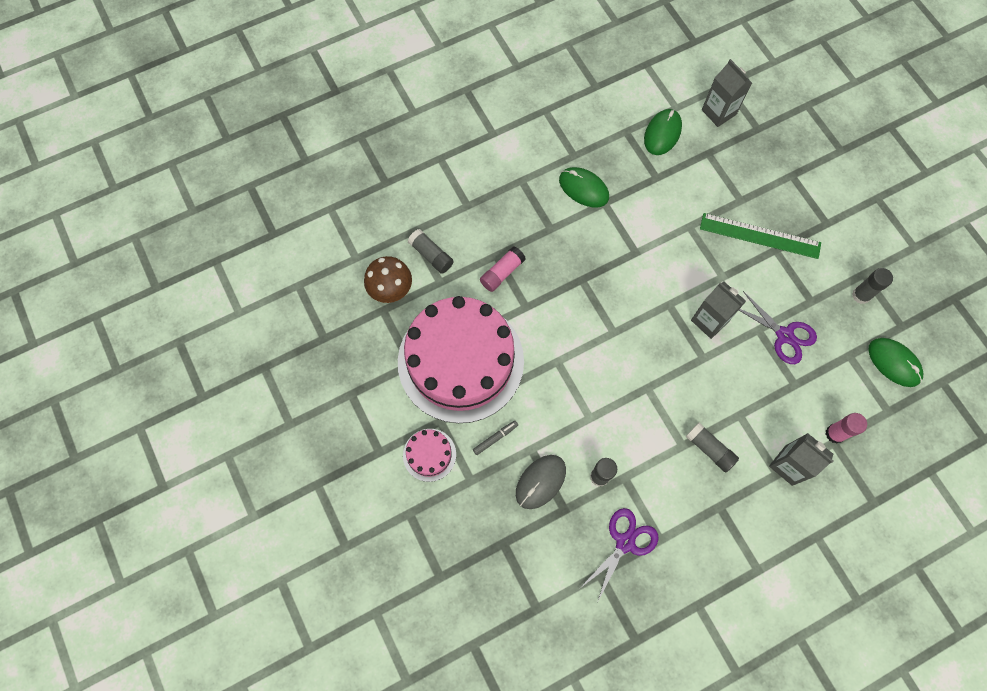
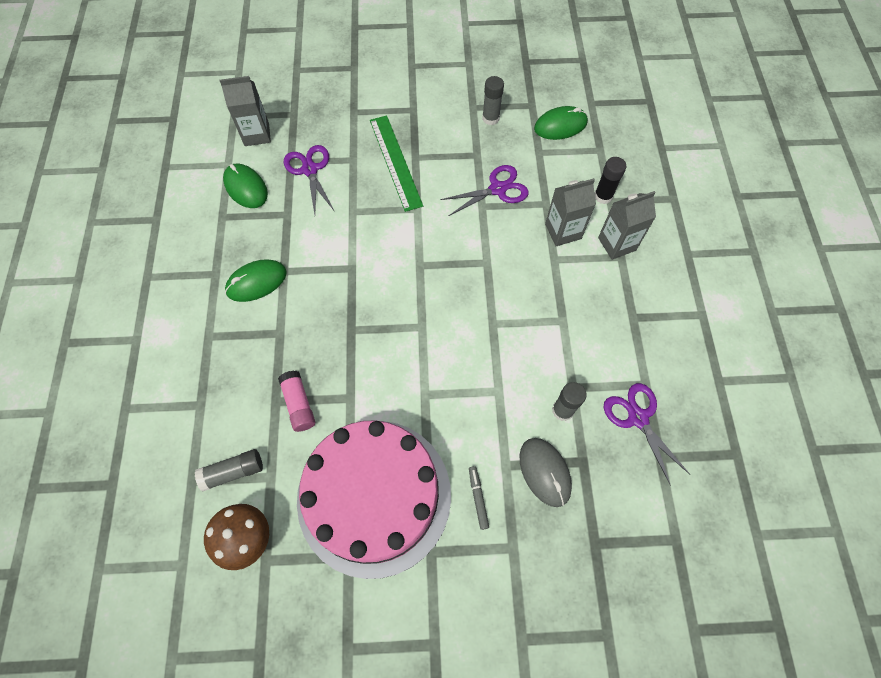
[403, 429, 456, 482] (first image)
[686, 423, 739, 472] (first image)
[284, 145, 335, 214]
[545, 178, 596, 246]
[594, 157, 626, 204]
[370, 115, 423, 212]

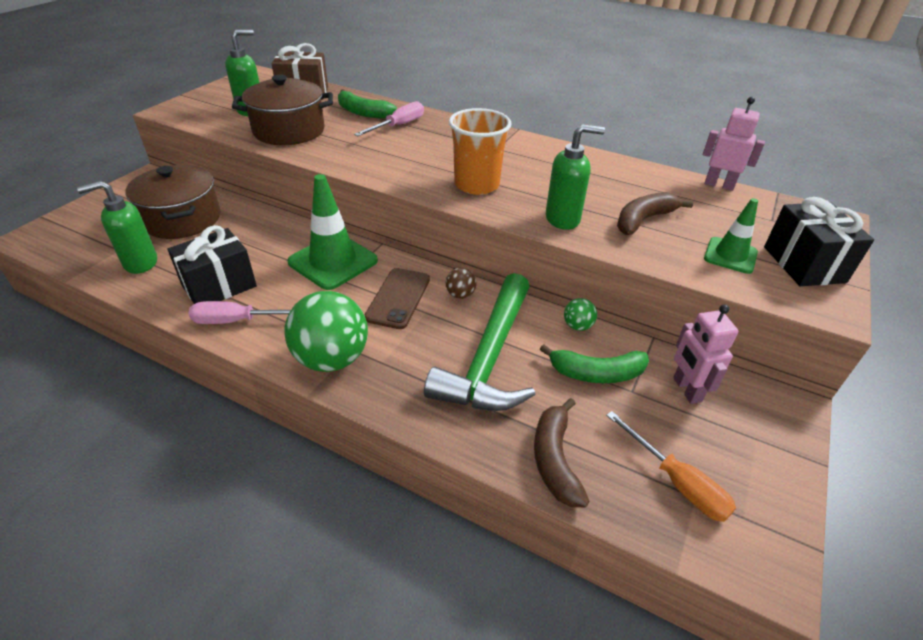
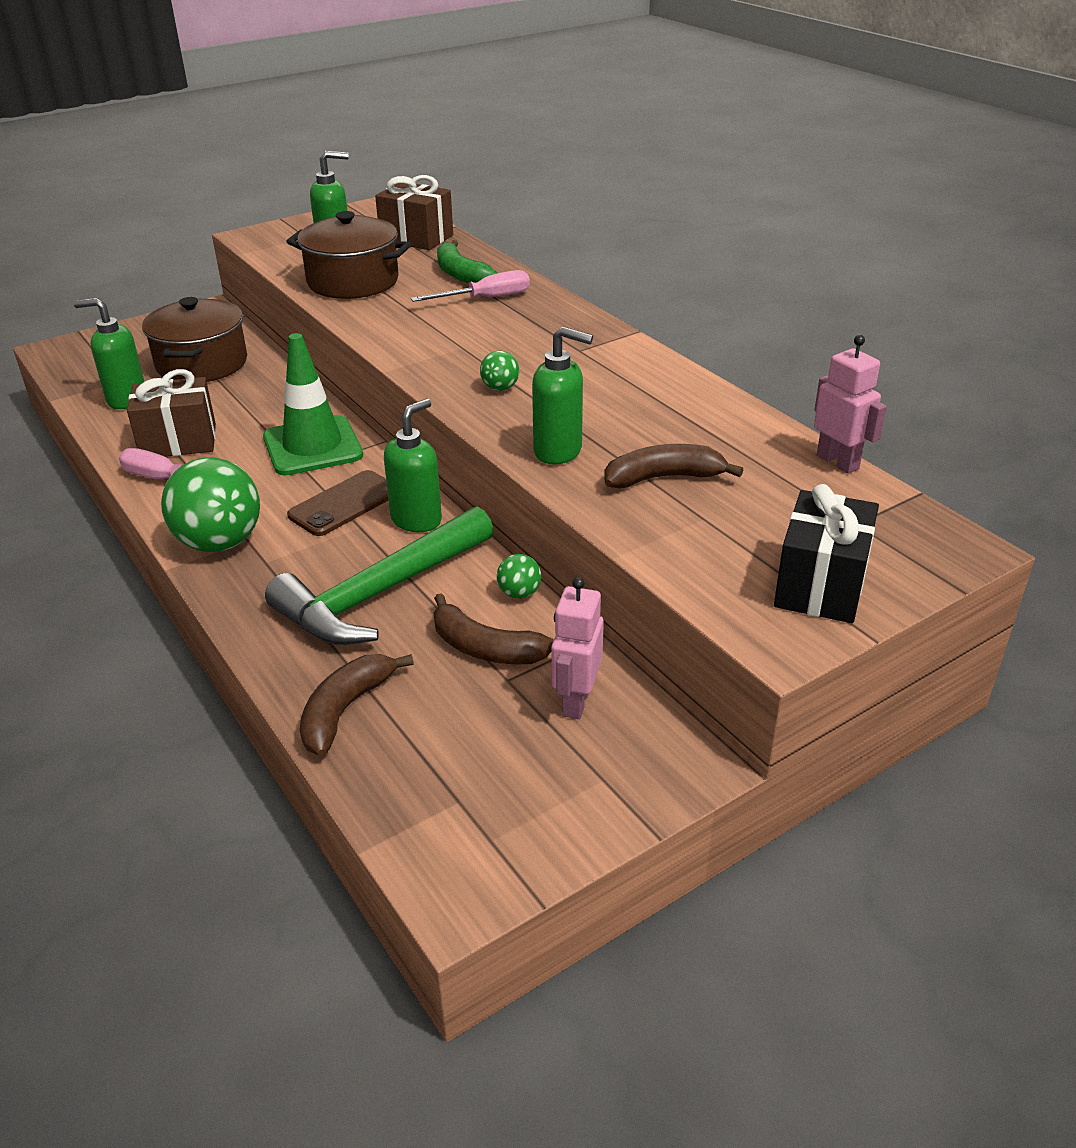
[606, 411, 736, 522] (first image)
[704, 198, 758, 274] (first image)
[384, 398, 442, 532]
[480, 351, 519, 391]
[127, 369, 216, 457]
[434, 593, 554, 665]

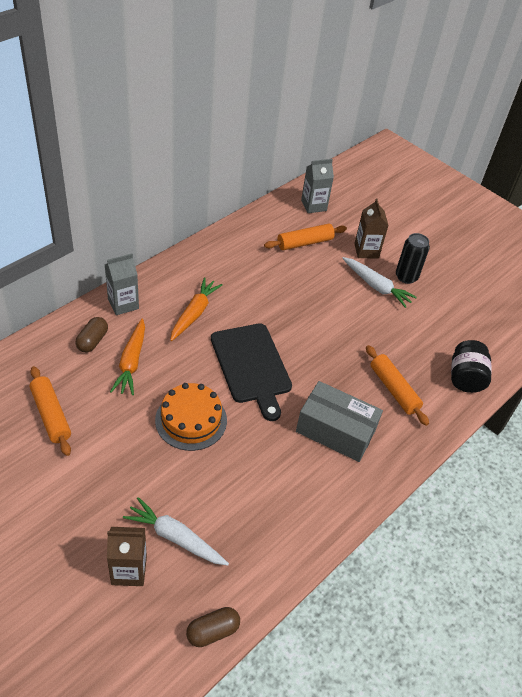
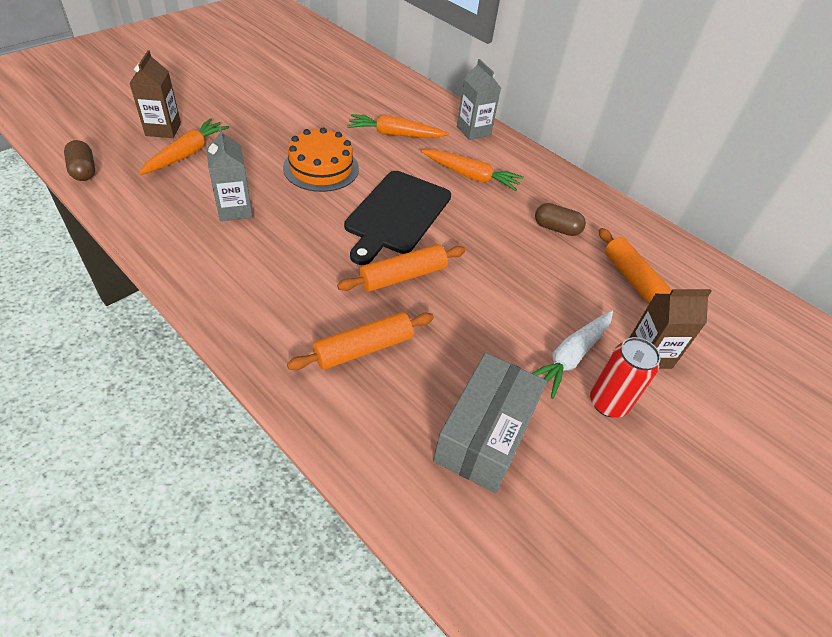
[451, 340, 492, 393] (first image)
[337, 244, 465, 292]
[535, 203, 586, 236]
[433, 353, 547, 493]
[206, 127, 253, 221]
[139, 118, 229, 175]
[590, 337, 661, 418]
[344, 171, 451, 265]

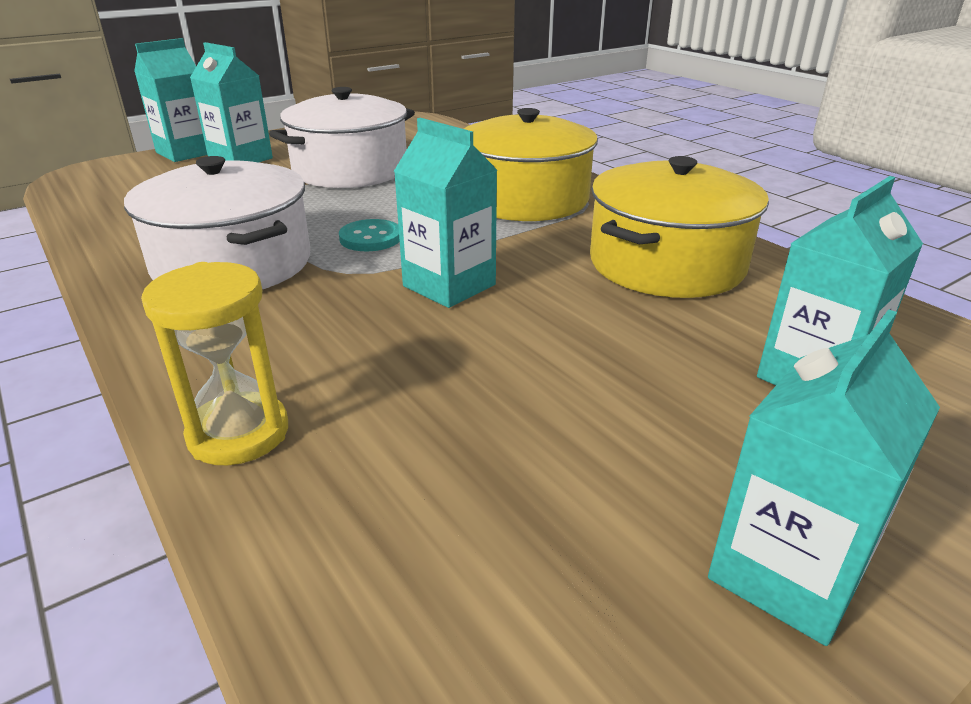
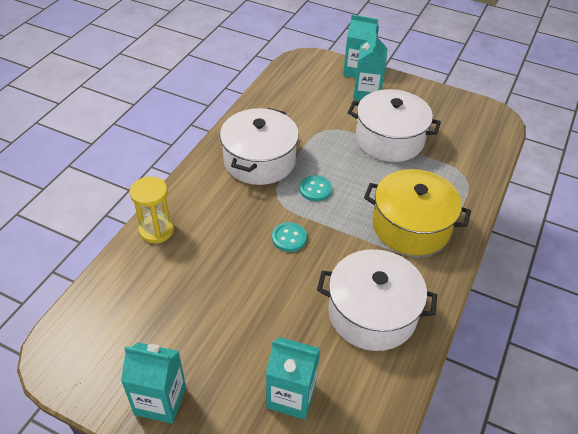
[272, 222, 307, 252]
[317, 249, 437, 351]

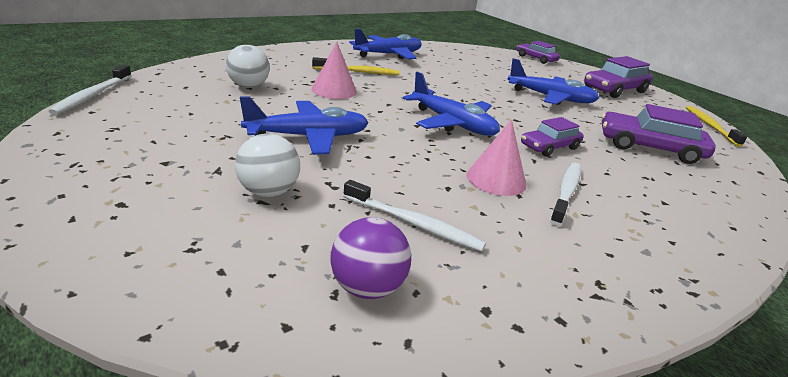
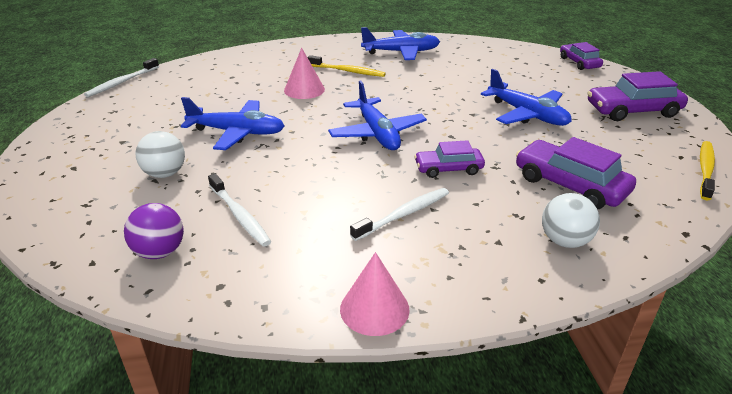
[542, 193, 600, 248]
[340, 252, 409, 336]

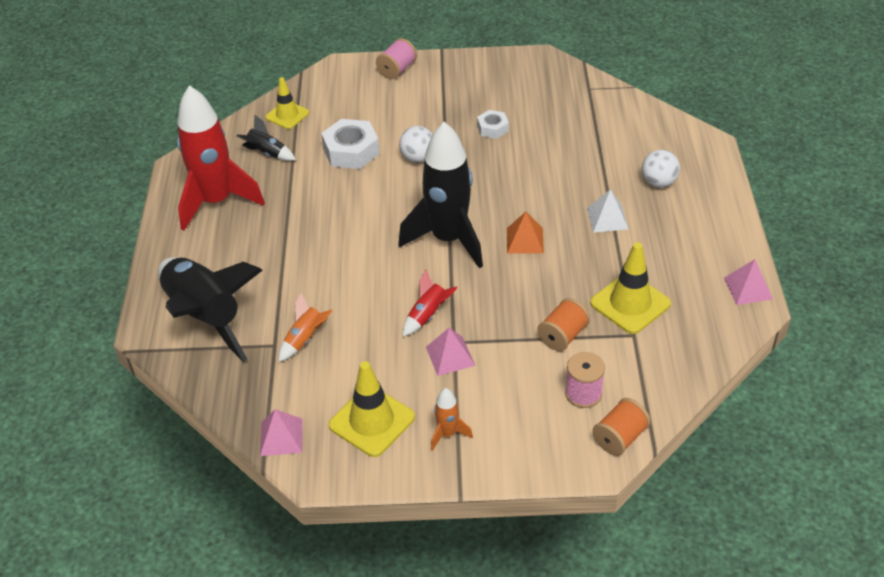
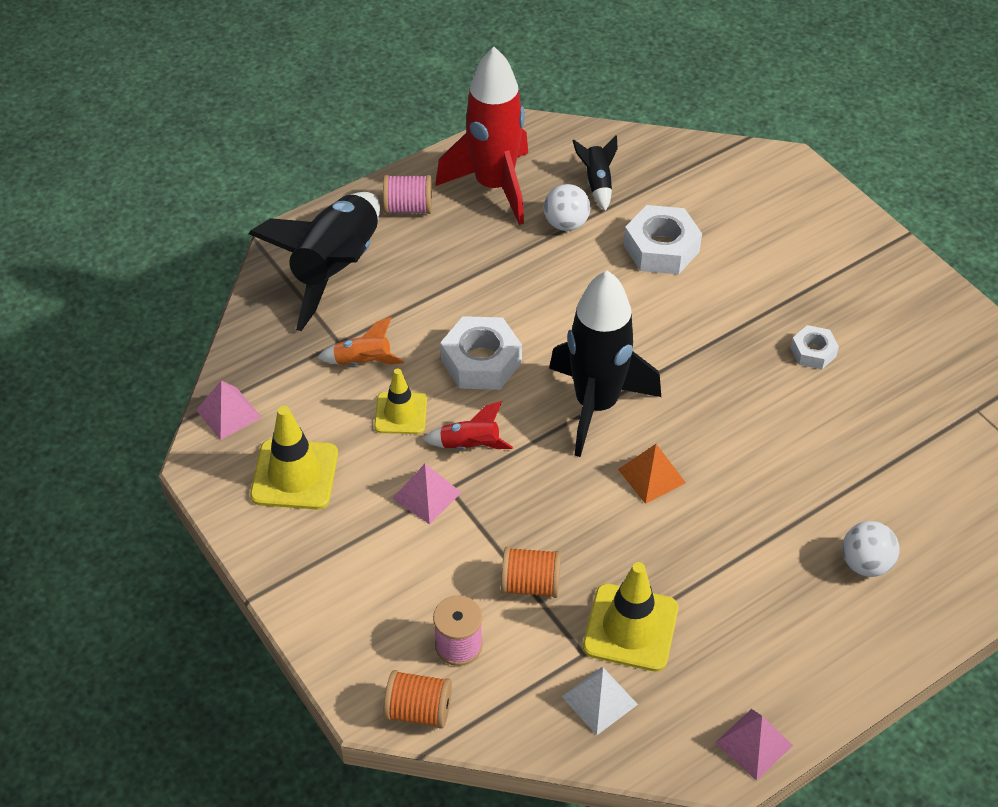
[431, 388, 473, 451] (first image)
[440, 316, 522, 390]
[374, 368, 427, 434]
[383, 175, 432, 214]
[544, 184, 591, 231]
[561, 666, 638, 735]

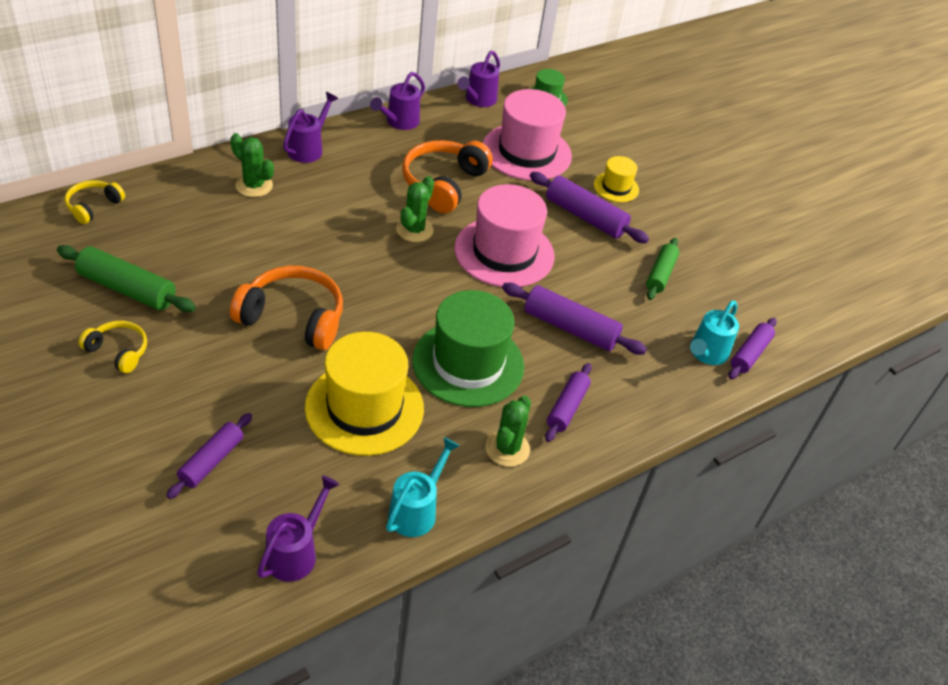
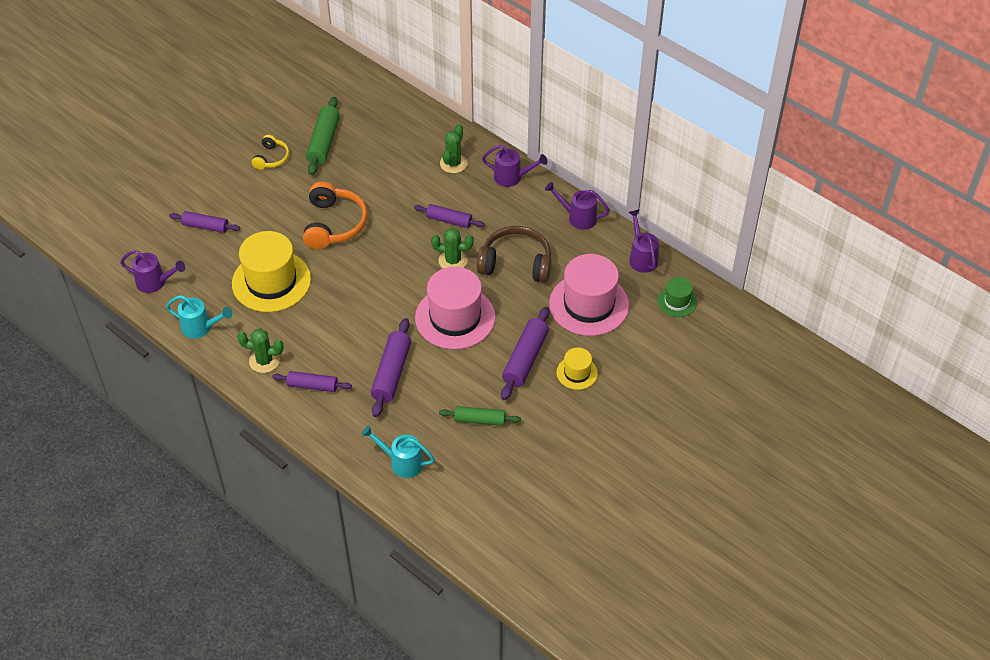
[65, 180, 125, 224] (first image)
[412, 290, 524, 407] (first image)
[414, 204, 485, 228]
[477, 226, 552, 283]
[629, 210, 659, 273]

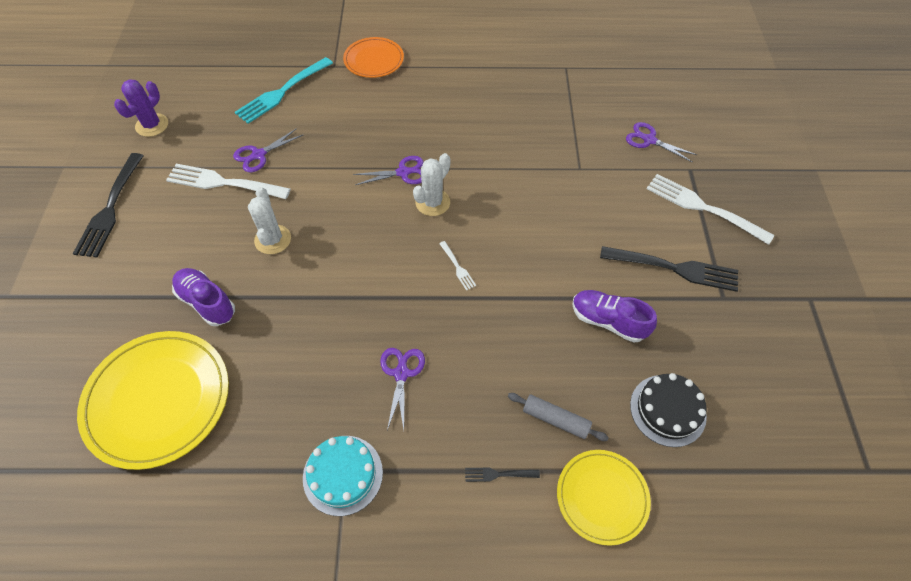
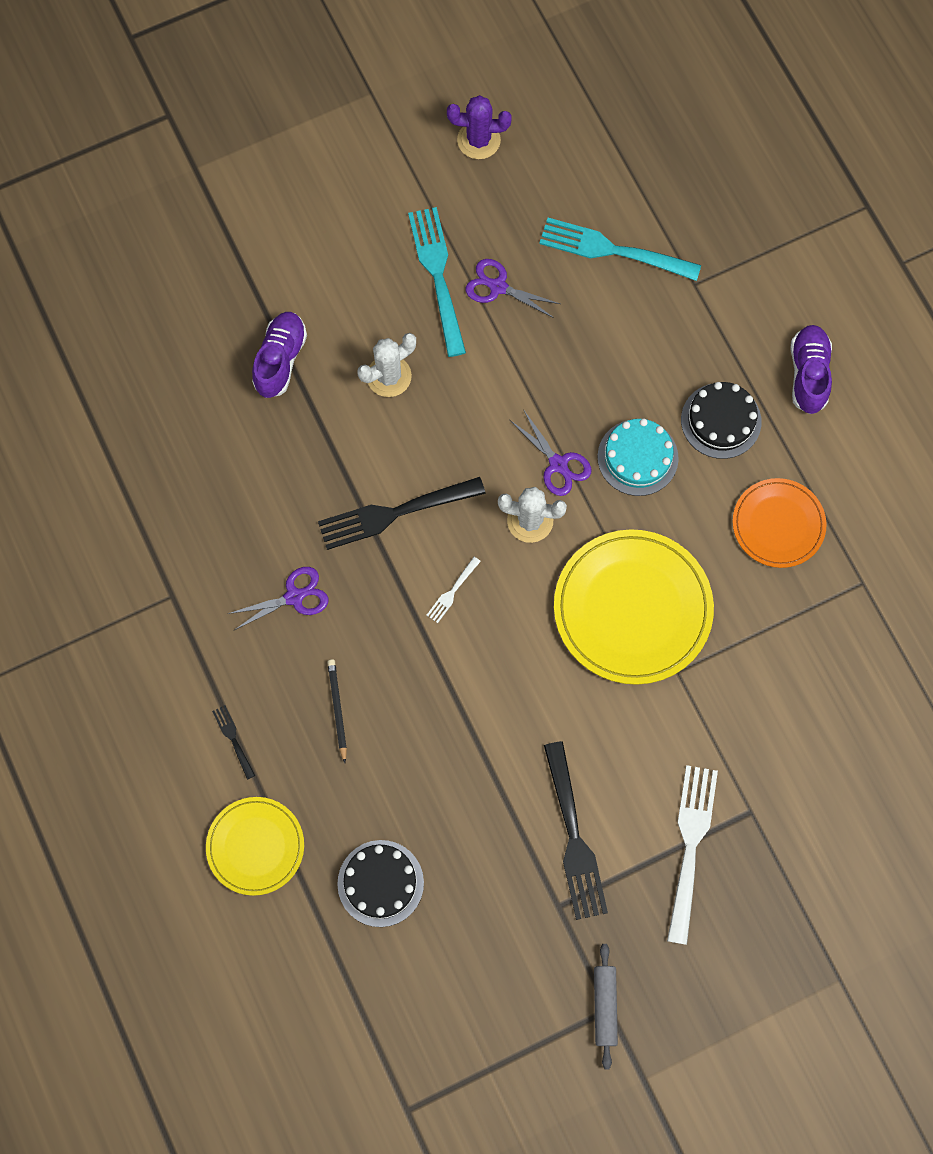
[626, 122, 697, 163] (first image)
[327, 659, 347, 763]
[681, 382, 762, 459]
[318, 477, 486, 550]
[554, 529, 714, 685]
[597, 419, 679, 496]
[733, 478, 827, 568]
[594, 944, 618, 1069]
[790, 325, 832, 414]
[408, 207, 466, 357]

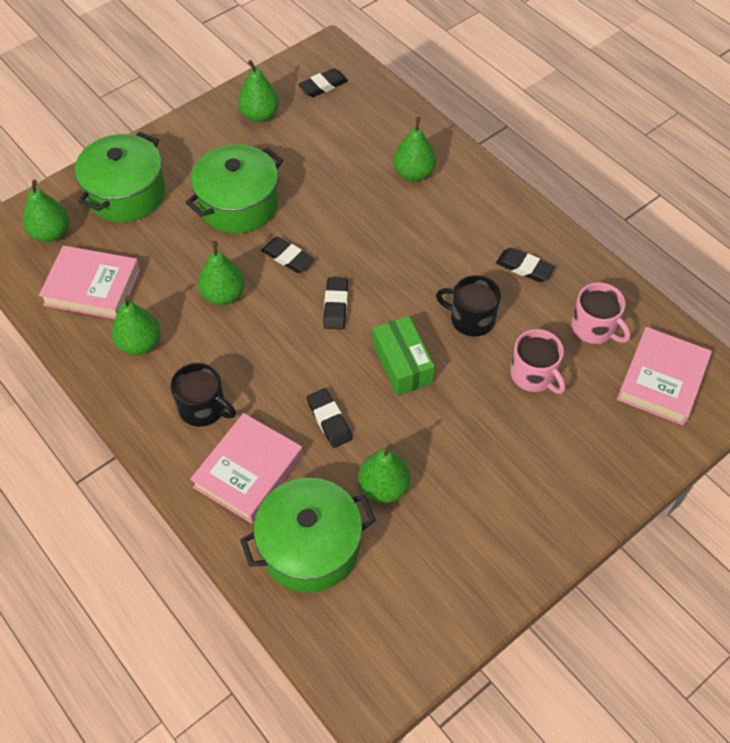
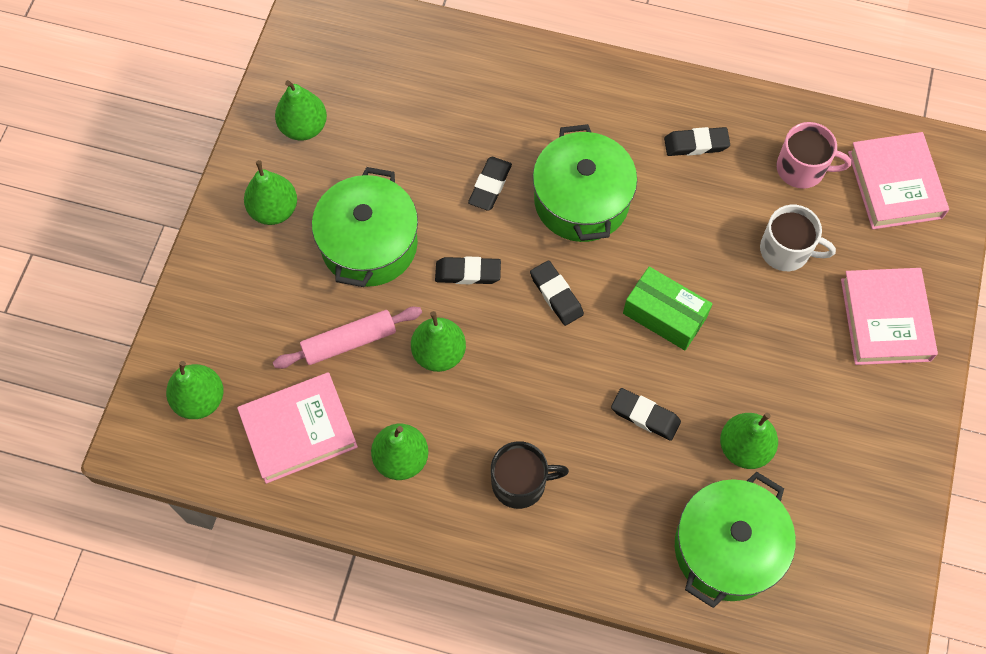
[436, 275, 501, 337] (first image)
[273, 307, 422, 369]
[533, 124, 637, 242]
[841, 268, 938, 365]
[468, 157, 512, 211]
[244, 160, 297, 225]
[760, 205, 836, 271]

